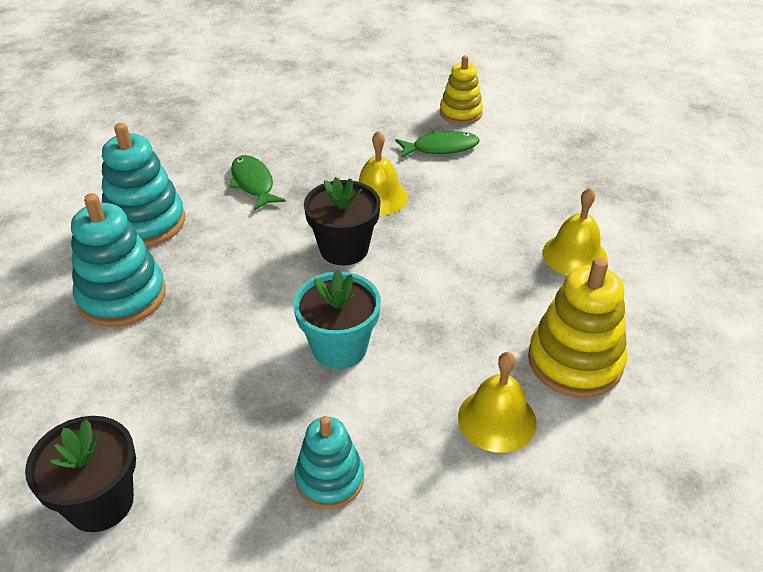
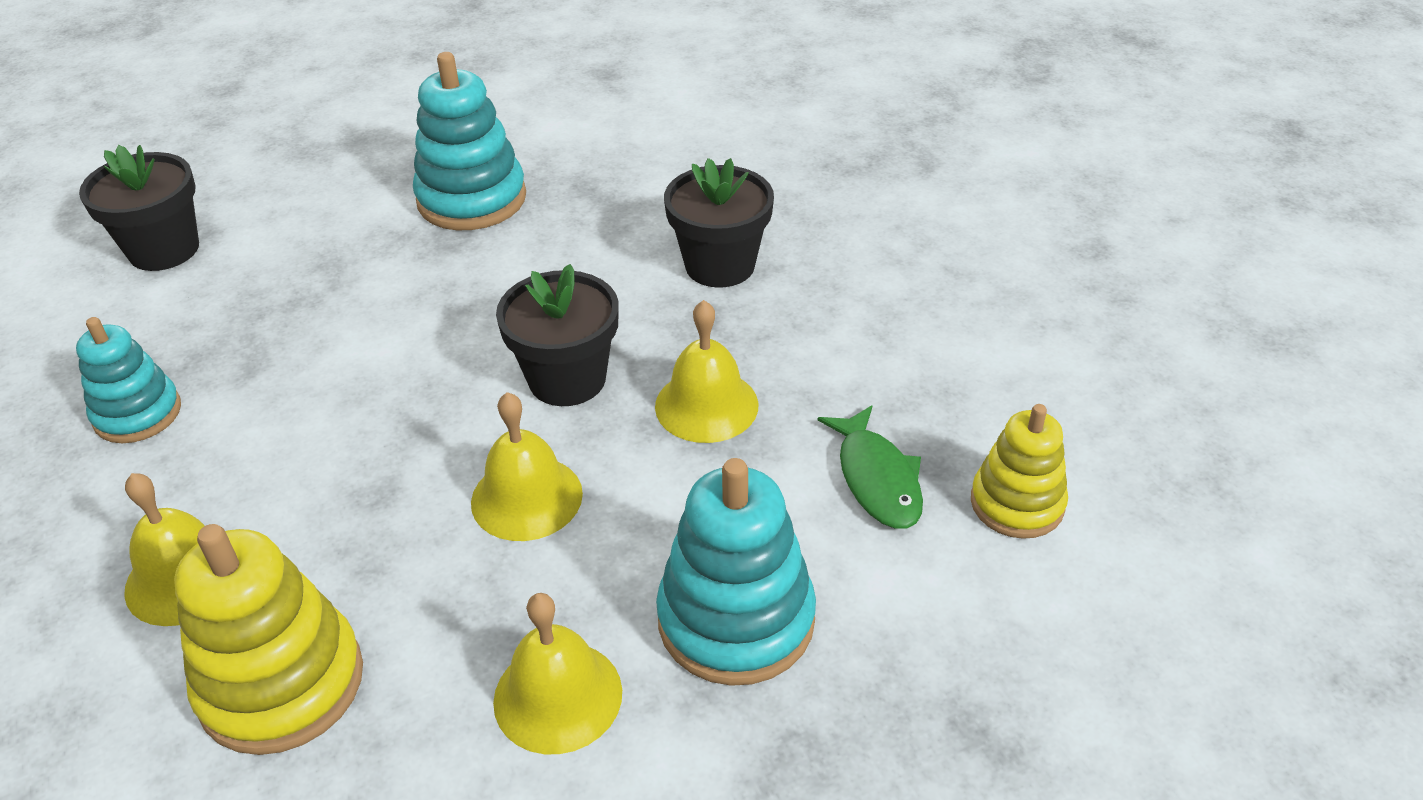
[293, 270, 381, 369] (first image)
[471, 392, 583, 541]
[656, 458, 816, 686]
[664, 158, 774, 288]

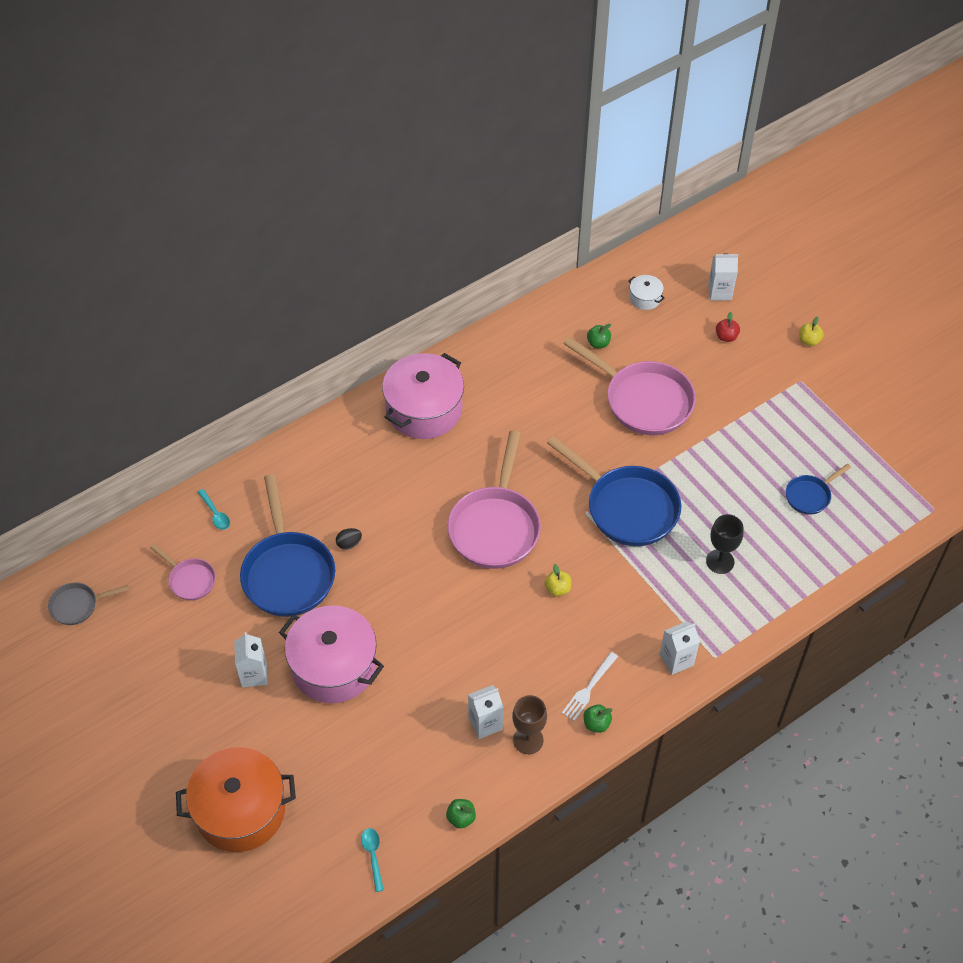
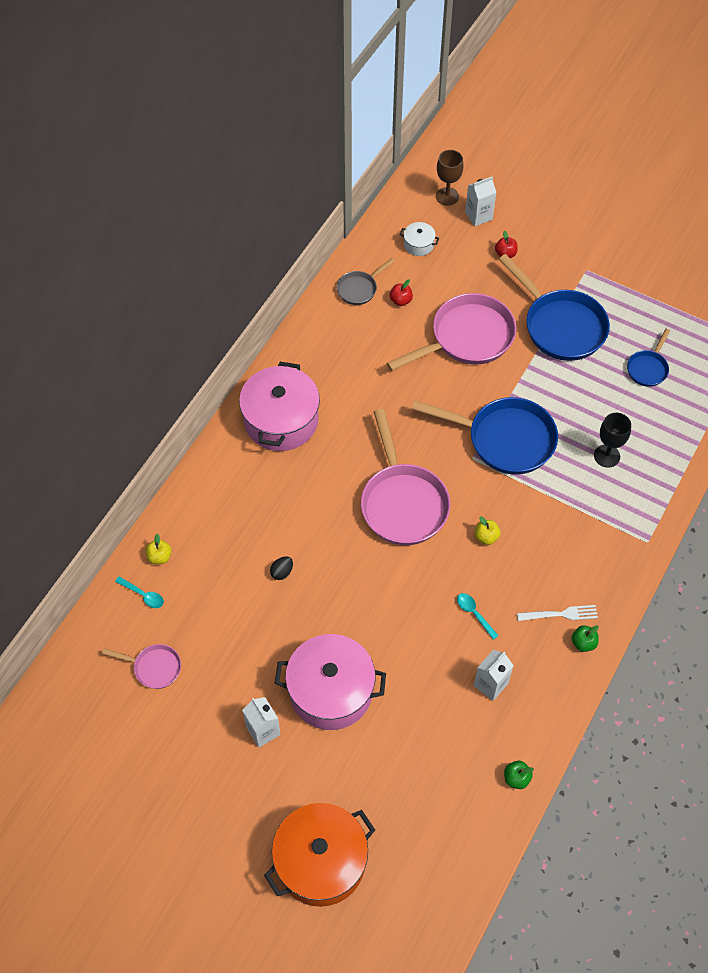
[660, 621, 700, 675] (first image)
[337, 258, 395, 305]
[498, 254, 610, 361]
[457, 593, 499, 640]
[436, 150, 463, 206]
[145, 534, 172, 564]
[390, 279, 413, 306]
[517, 605, 598, 621]
[386, 293, 516, 371]

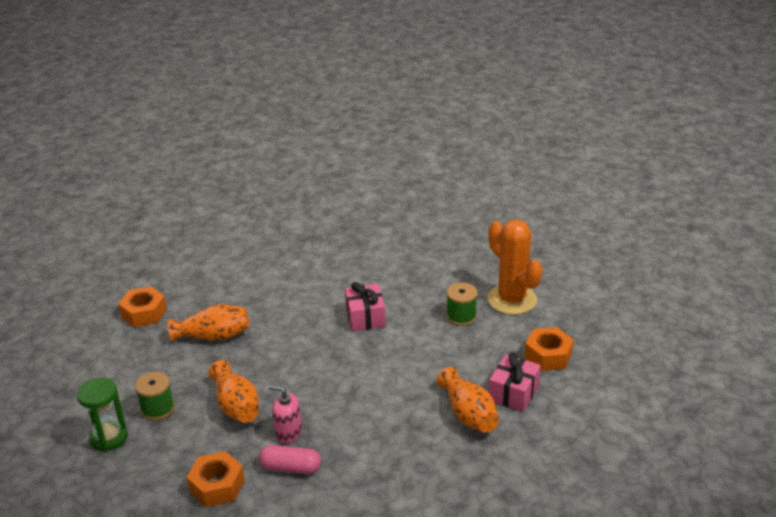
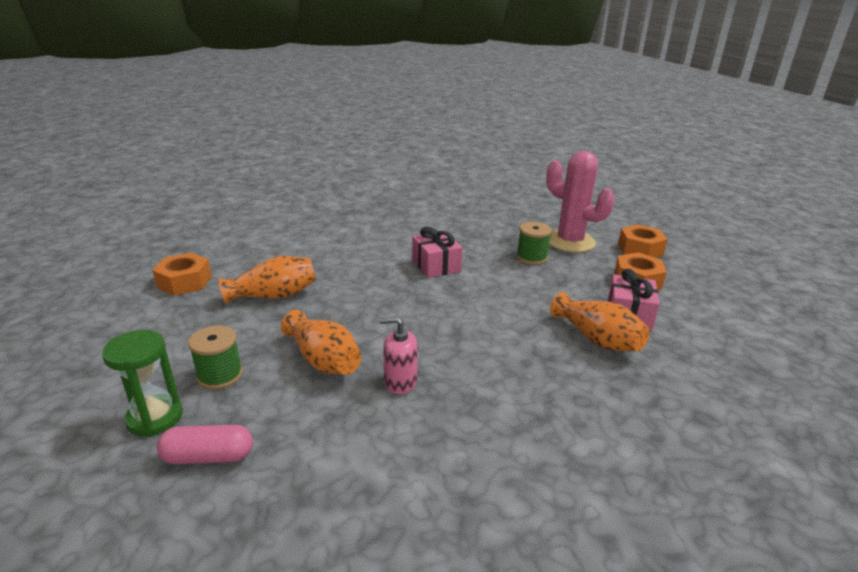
[618, 224, 668, 258]
[157, 425, 253, 464]
[546, 151, 615, 252]

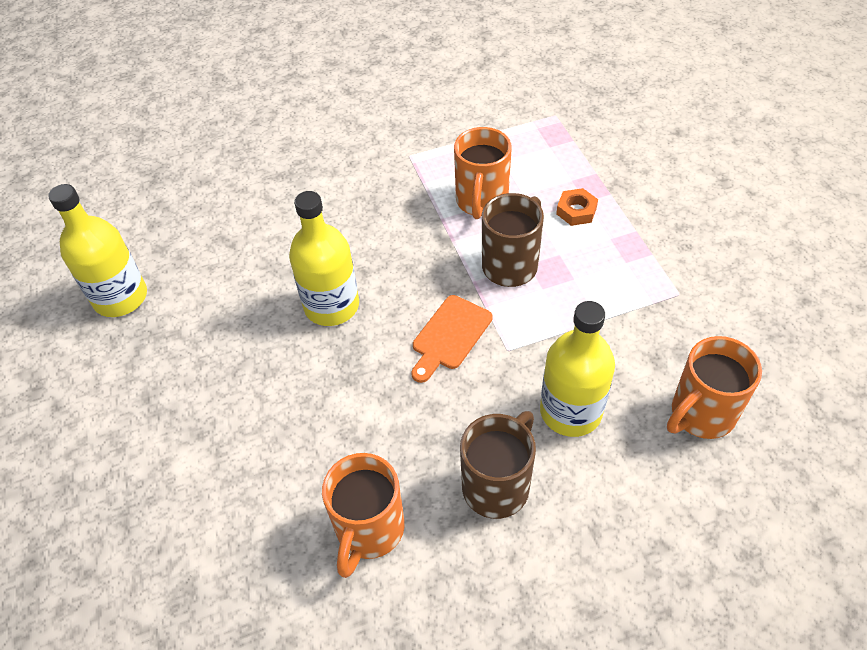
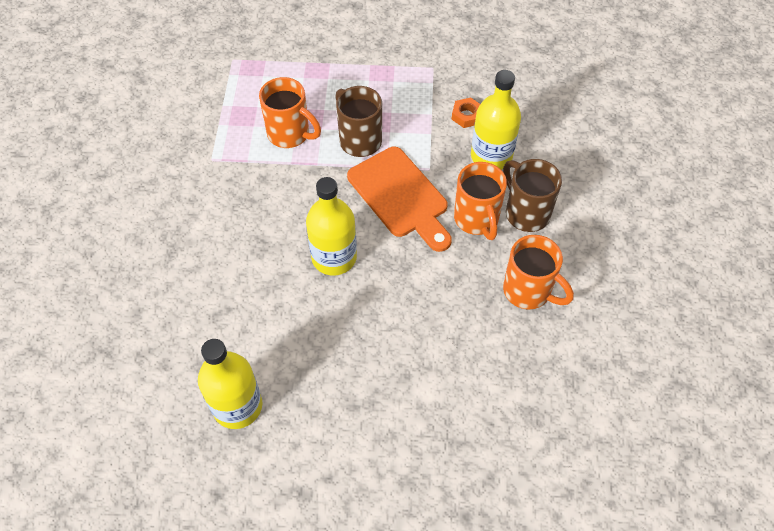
[451, 97, 480, 128]
[454, 162, 507, 240]
[347, 147, 452, 252]

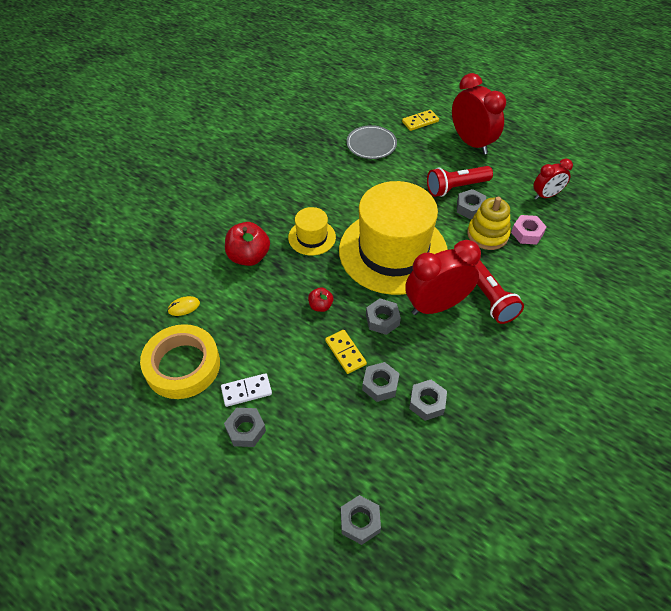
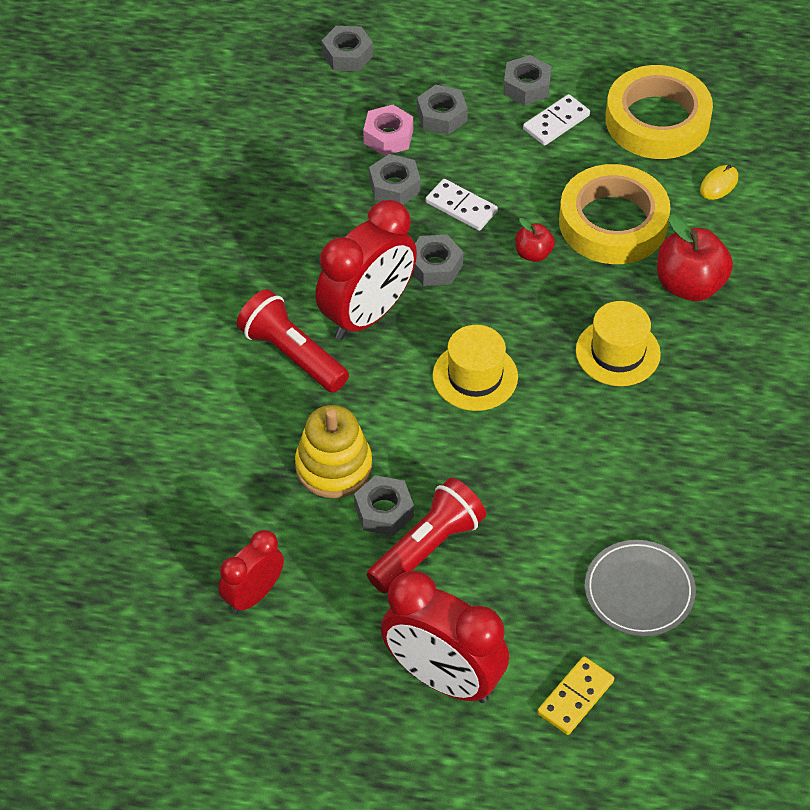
[559, 164, 670, 264]
[417, 85, 468, 135]
[363, 105, 413, 156]
[426, 179, 498, 231]
[433, 325, 518, 411]

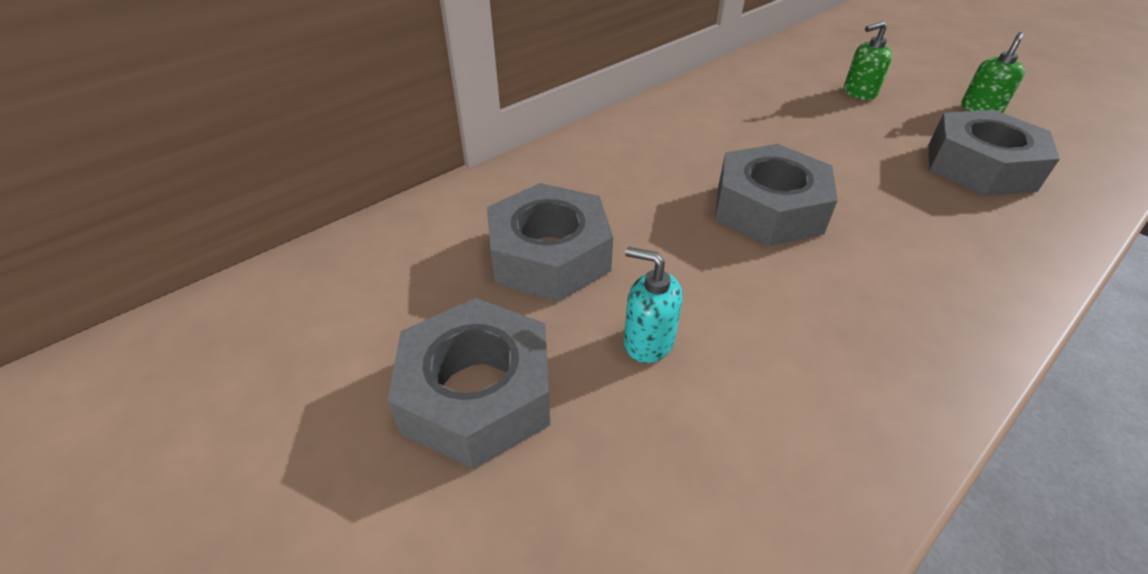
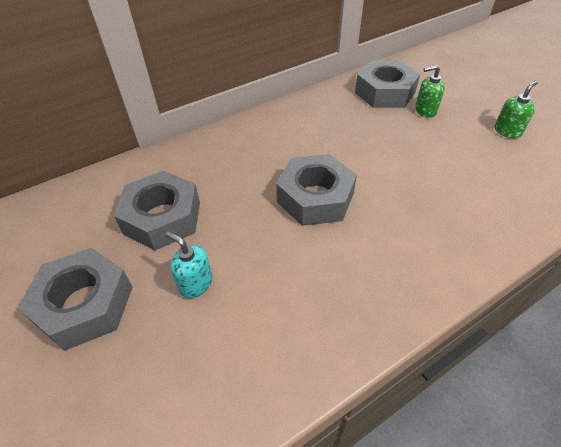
[355, 61, 420, 108]

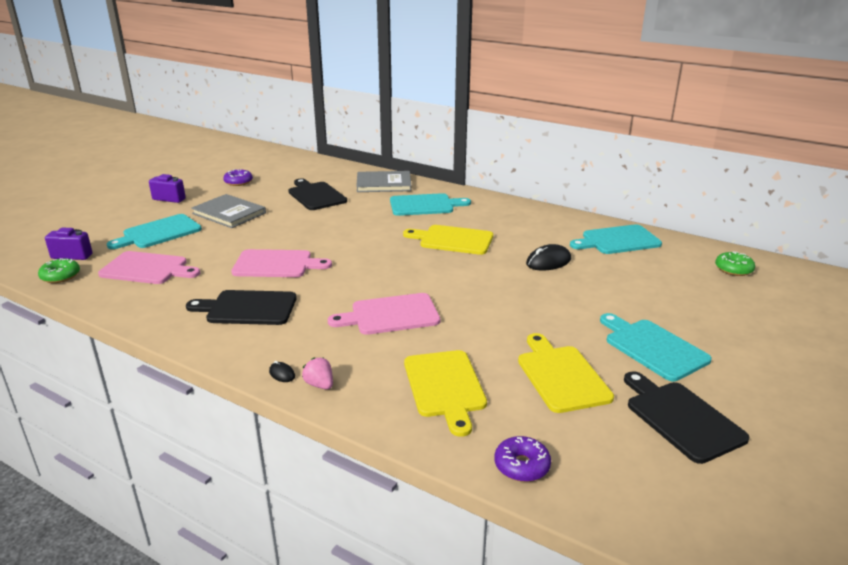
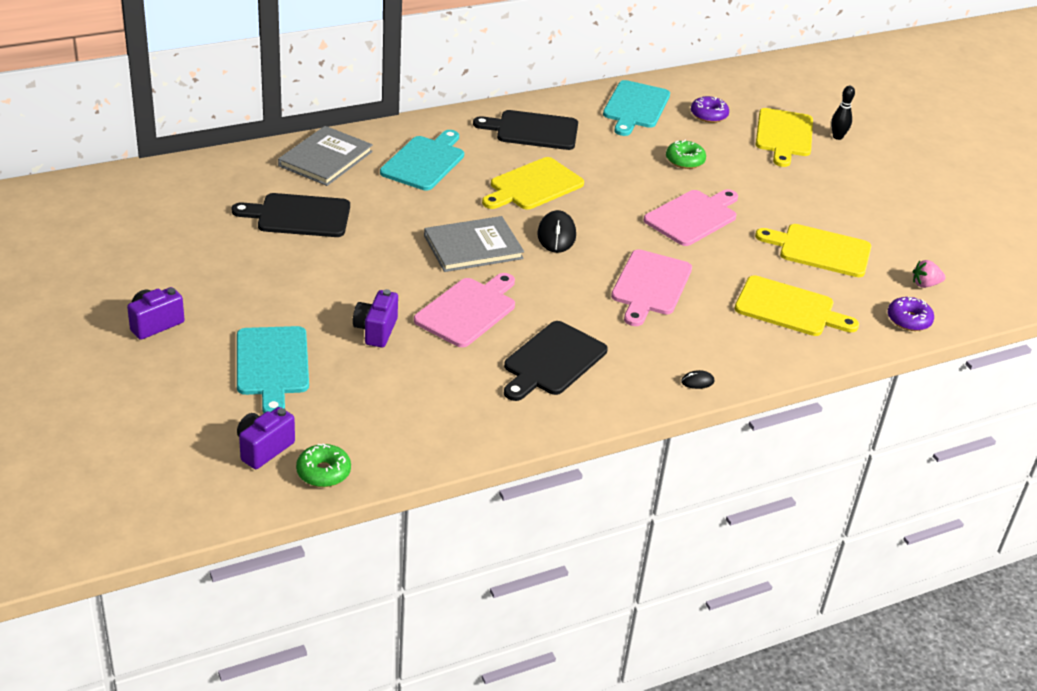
[600, 313, 712, 381] (first image)
[353, 289, 398, 348]
[756, 108, 813, 167]
[831, 86, 855, 140]
[643, 189, 738, 246]
[424, 216, 524, 272]
[691, 96, 729, 123]
[913, 260, 945, 288]
[537, 210, 576, 253]
[473, 110, 578, 150]
[666, 140, 706, 169]

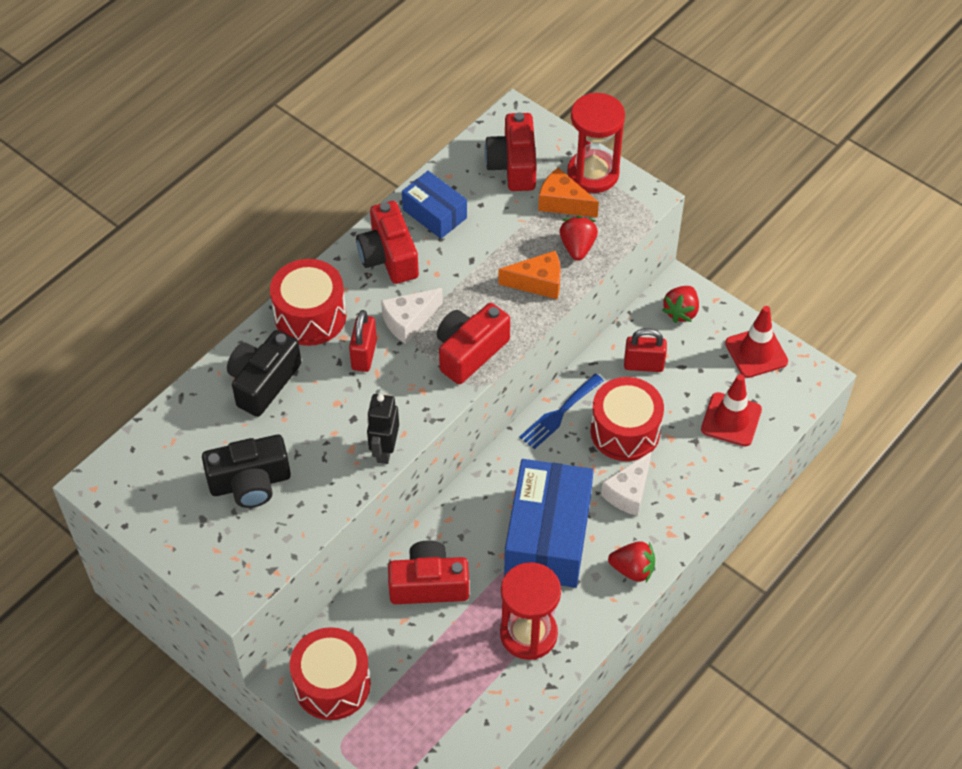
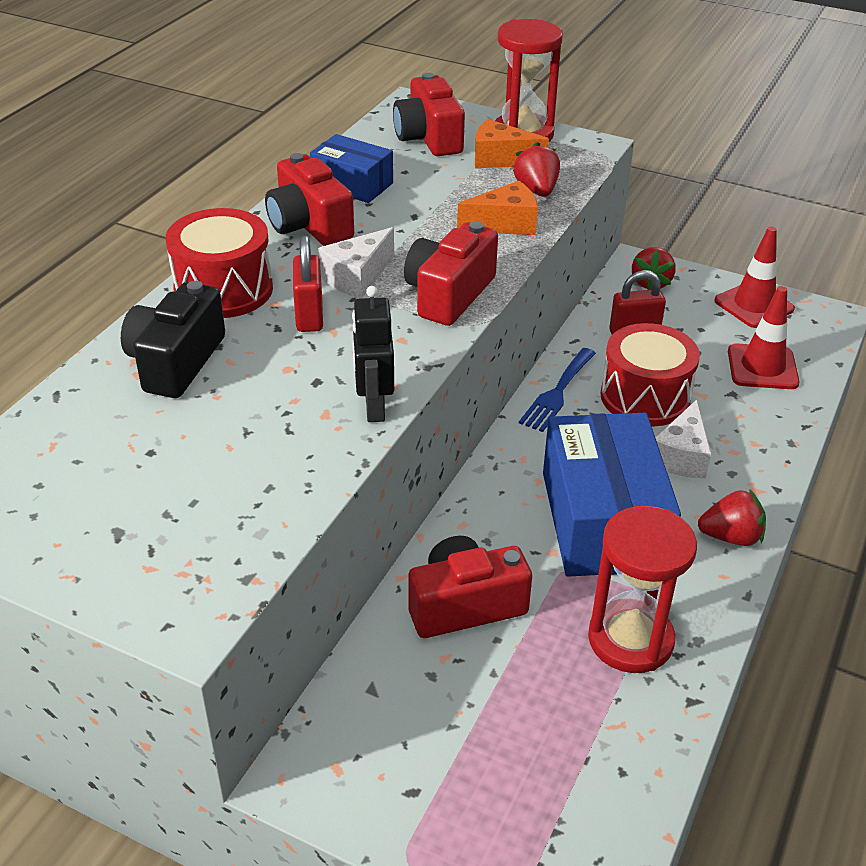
[202, 435, 291, 508] (first image)
[290, 627, 371, 720] (first image)

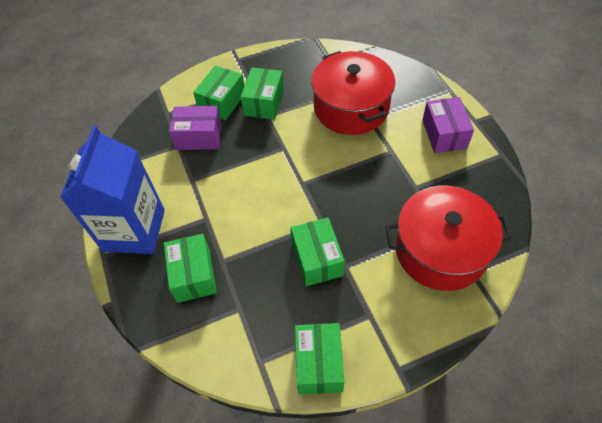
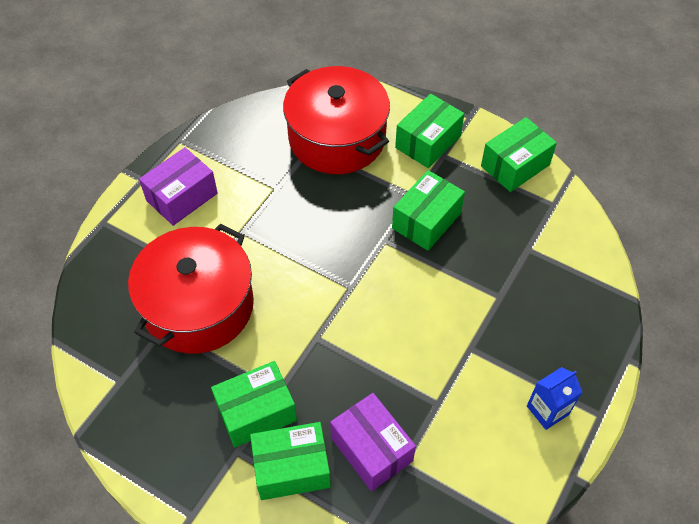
[395, 94, 464, 168]
[527, 367, 582, 430]

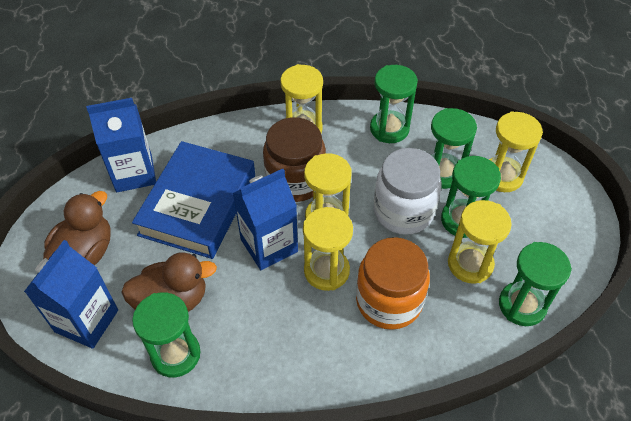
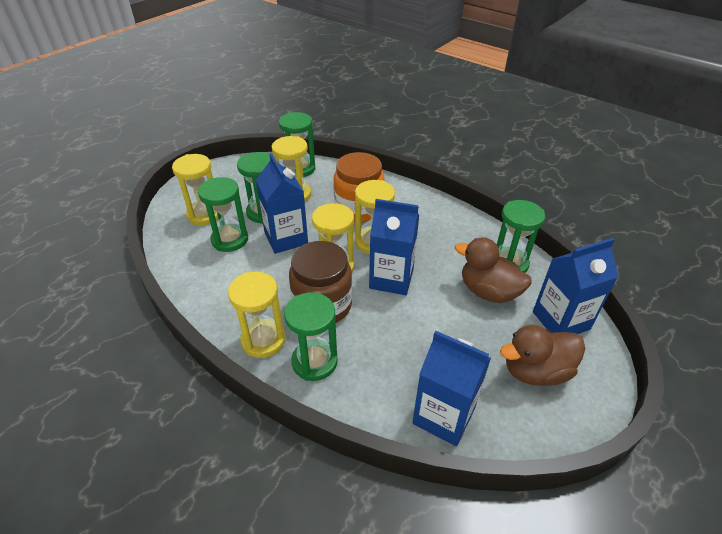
[132, 141, 255, 259] (first image)
[284, 292, 338, 381]
[256, 153, 308, 254]

